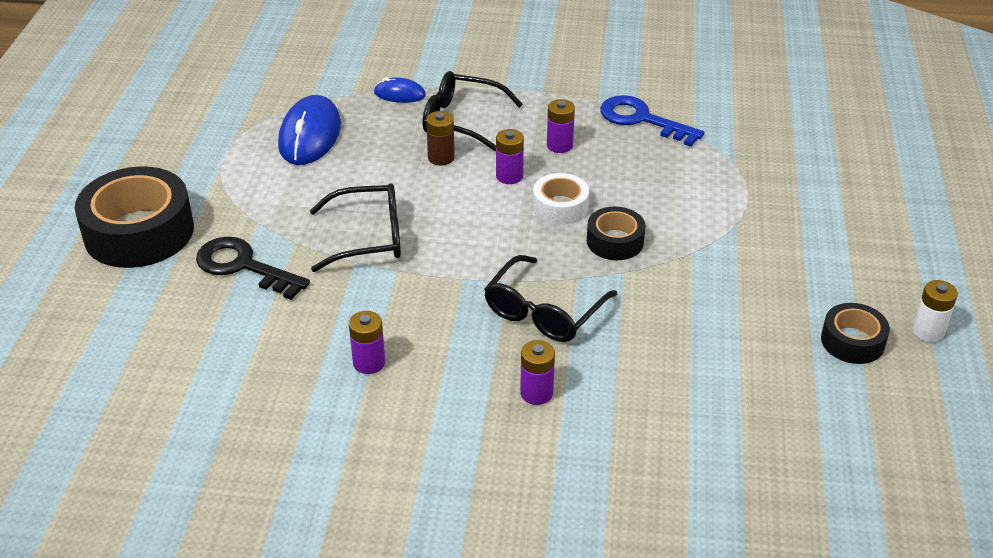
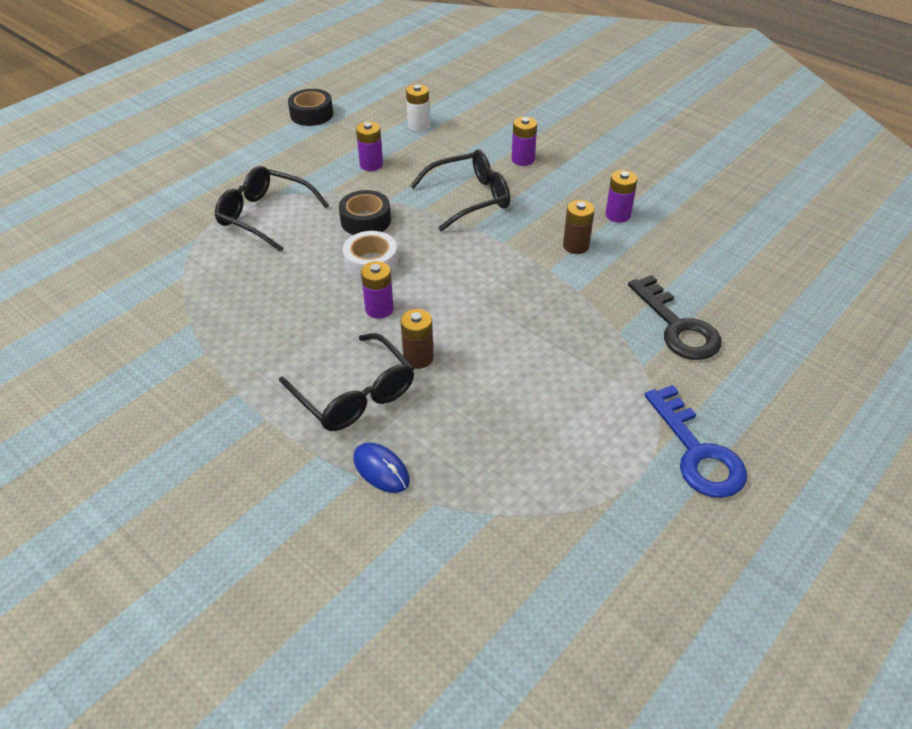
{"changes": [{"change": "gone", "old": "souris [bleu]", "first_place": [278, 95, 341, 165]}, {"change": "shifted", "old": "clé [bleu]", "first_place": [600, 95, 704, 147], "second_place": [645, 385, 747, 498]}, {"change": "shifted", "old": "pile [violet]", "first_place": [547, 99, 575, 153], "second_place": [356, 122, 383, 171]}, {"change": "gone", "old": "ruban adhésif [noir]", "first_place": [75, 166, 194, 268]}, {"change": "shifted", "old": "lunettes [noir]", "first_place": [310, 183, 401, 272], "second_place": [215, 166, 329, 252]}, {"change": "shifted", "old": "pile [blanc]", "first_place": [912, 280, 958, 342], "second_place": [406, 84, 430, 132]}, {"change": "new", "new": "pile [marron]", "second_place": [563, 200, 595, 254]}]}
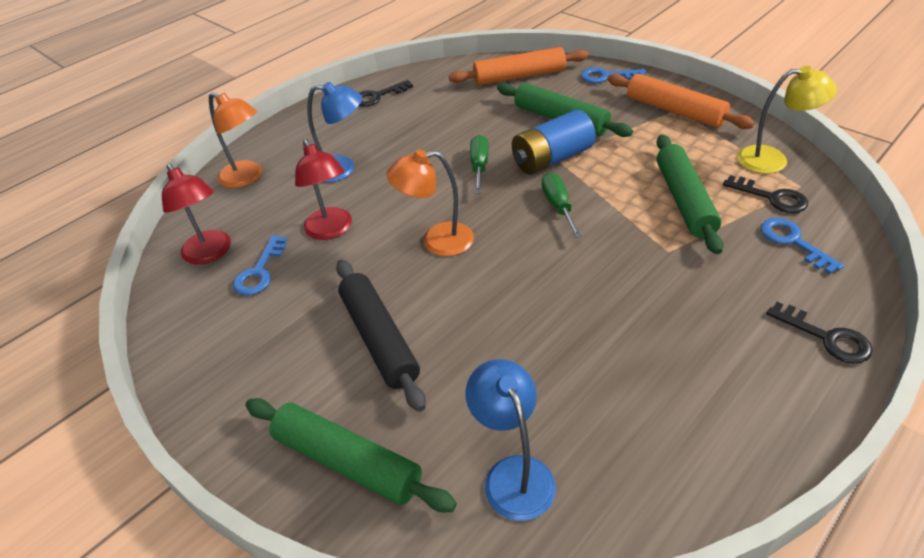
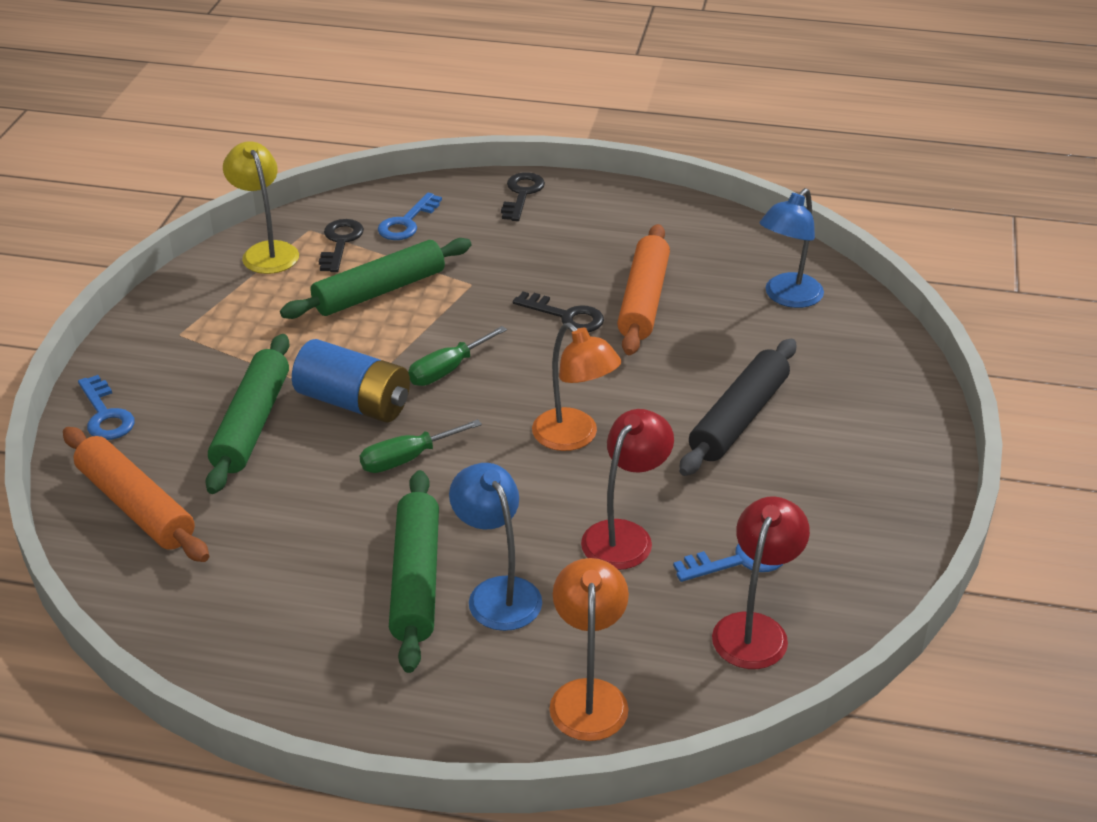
{"changes": [{"change": "shifted", "old": "rouleau à pâtisserie [orange]", "first_place": [607, 74, 755, 129], "second_place": [617, 224, 670, 355]}, {"change": "shifted", "old": "clé [noir]", "first_place": [359, 80, 413, 107], "second_place": [513, 292, 604, 332]}, {"change": "shifted", "old": "rouleau à pâtisserie [vert]", "first_place": [245, 398, 457, 512], "second_place": [389, 470, 439, 673]}]}
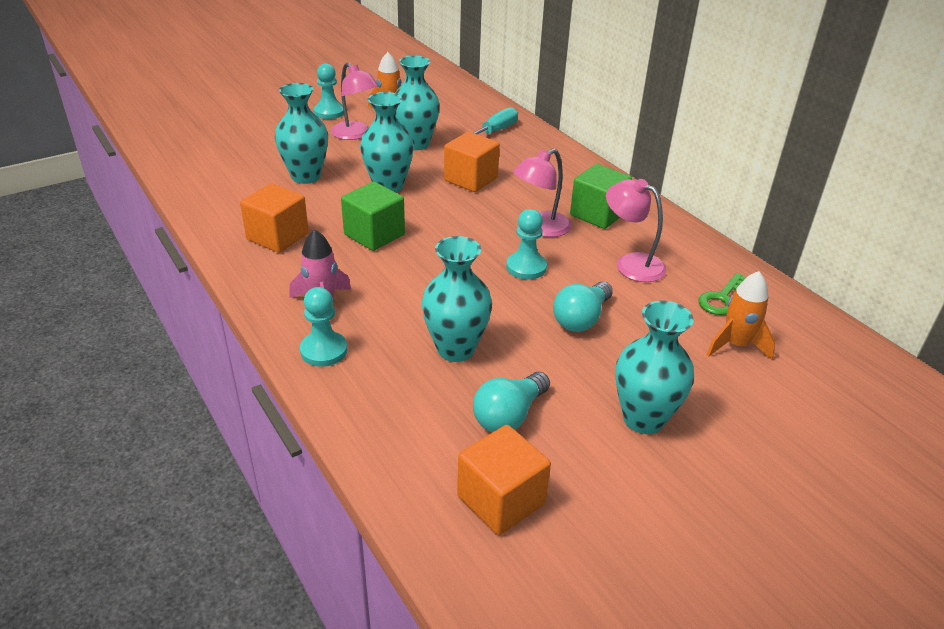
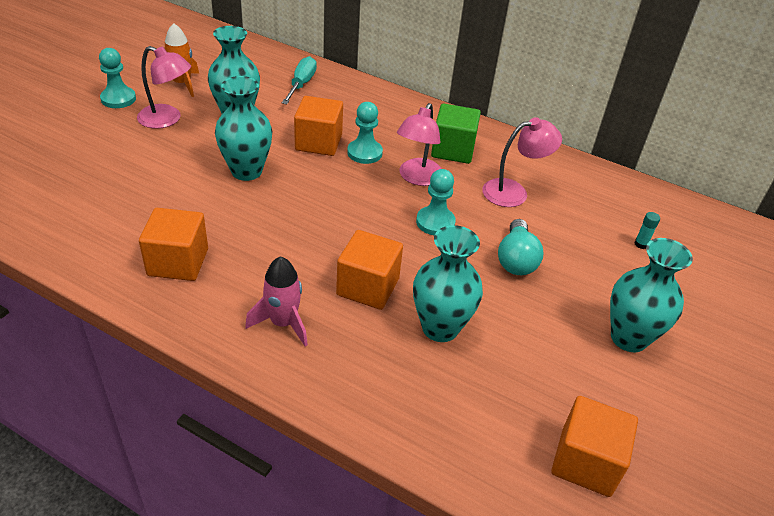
{"changes": [{"change": "gone", "old": "vase [turquoise]", "first_place": [275, 83, 328, 184]}, {"change": "rotated", "old": "lampe [rose]", "first_place": [606, 179, 667, 282], "second_place": [482, 117, 562, 207], "degrees": 150}, {"change": "gone", "old": "cube [vert]", "first_place": [341, 182, 405, 251]}, {"change": "swapped", "old": "fusée [orange]", "new": "bâton de colle [turquoise]", "first_place": [707, 271, 776, 360], "second_place": [634, 212, 660, 249]}, {"change": "gone", "old": "clé [vert]", "first_place": [698, 273, 746, 315]}, {"change": "shifted", "old": "pion [turquoise]", "first_place": [300, 287, 348, 367], "second_place": [347, 102, 383, 164]}, {"change": "gone", "old": "ampoule [turquoise]", "first_place": [473, 372, 550, 432]}, {"change": "new", "new": "cube [orange]", "second_place": [336, 230, 403, 310]}]}
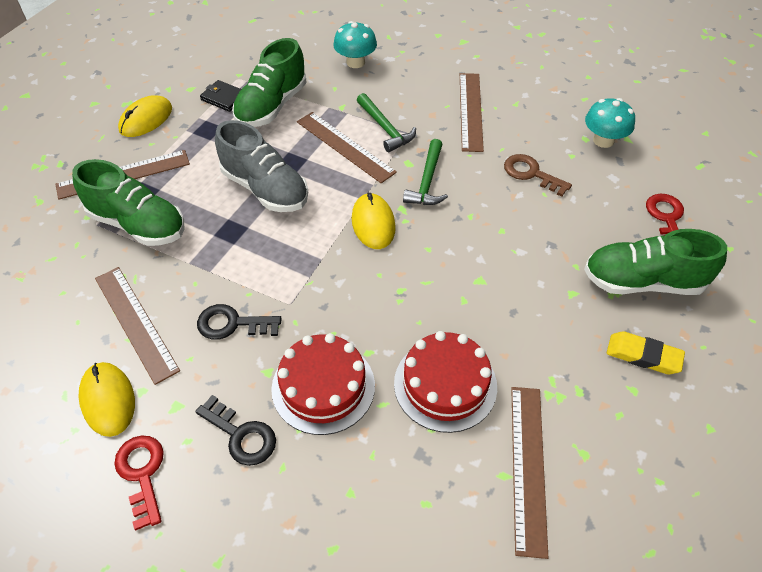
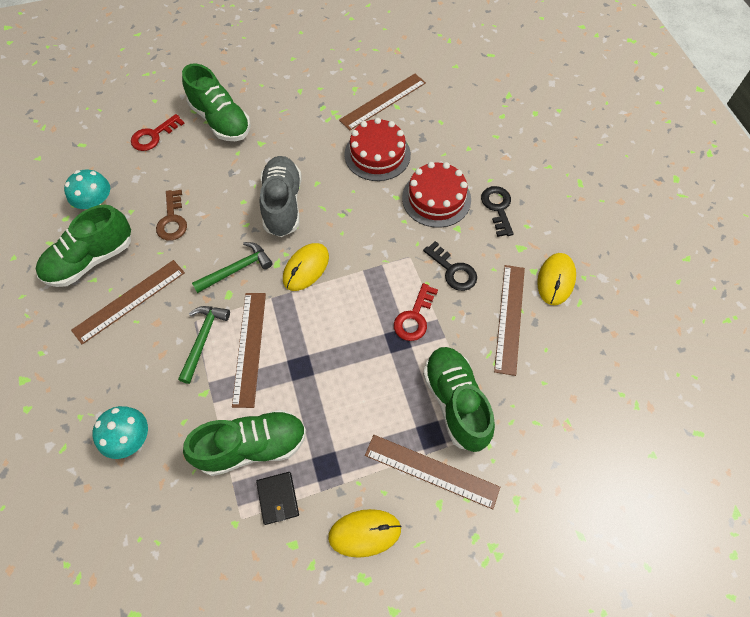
{"changes": [{"change": "shifted", "old": "chaussure [gris]", "first_place": [215, 120, 308, 212], "second_place": [260, 156, 301, 237]}, {"change": "gone", "old": "gomme [jaune]", "first_place": [607, 331, 685, 374]}, {"change": "shifted", "old": "clé [rouge]", "first_place": [114, 435, 164, 531], "second_place": [394, 283, 438, 341]}, {"change": "new", "new": "chaussure [vert]", "second_place": [36, 205, 131, 287]}]}
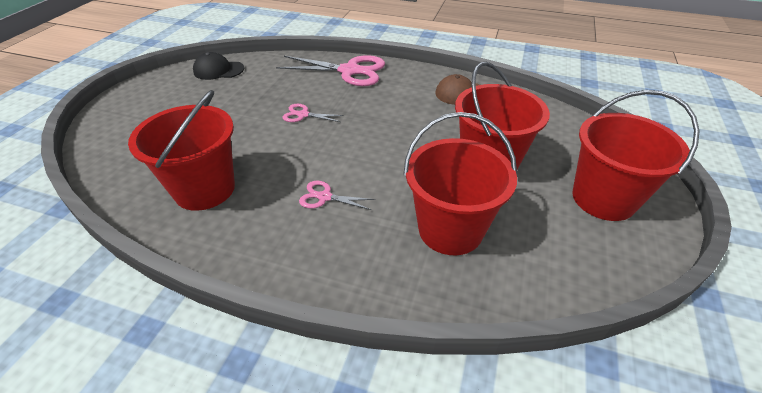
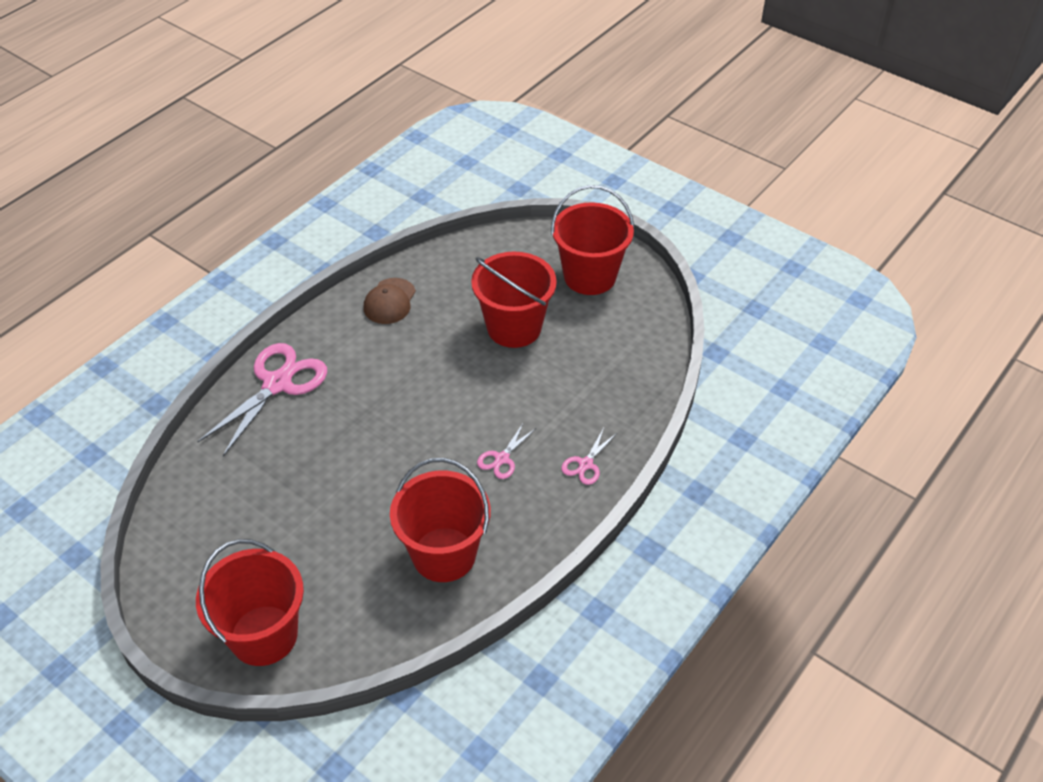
{"changes": [{"change": "gone", "old": "casquette [noir]", "first_place": [193, 52, 244, 80]}, {"change": "shifted", "old": "ciseaux [rose]", "first_place": [283, 104, 344, 122], "second_place": [561, 428, 617, 485]}, {"change": "shifted", "old": "seau [rouge]", "first_place": [403, 112, 517, 255], "second_place": [196, 539, 304, 666]}]}
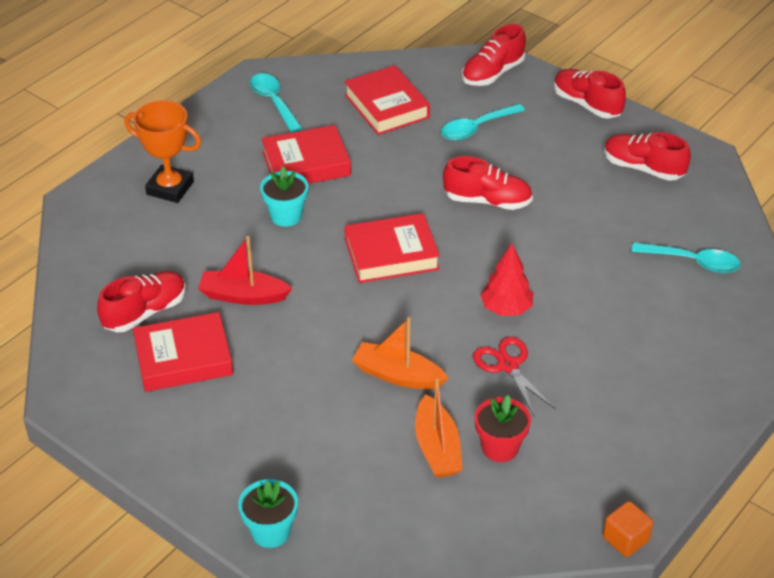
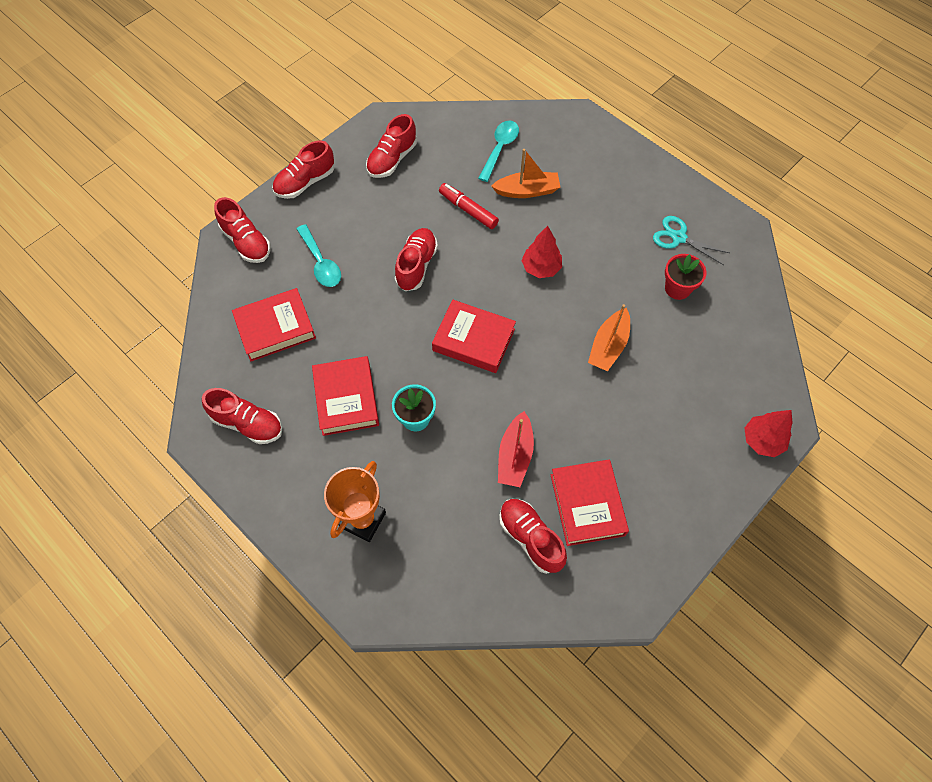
{"changes": [{"change": "swapped", "old": "cuillère [turquoise]", "new": "chaussure [rouge]", "first_place": [250, 73, 303, 133], "second_place": [202, 388, 282, 444]}, {"change": "rotated", "old": "livre [rouge]", "first_place": [345, 213, 440, 283], "second_place": [432, 300, 516, 373], "degrees": -60}, {"change": "gone", "old": "ciseaux [rouge]", "first_place": [473, 337, 556, 416]}, {"change": "shifted", "old": "bateau [orange]", "first_place": [415, 379, 463, 478], "second_place": [491, 149, 561, 198]}, {"change": "swapped", "old": "pot de fleurs [turquoise]", "new": "arbre [rouge]", "first_place": [238, 479, 298, 548], "second_place": [744, 410, 792, 457]}, {"change": "gone", "old": "cube [orange]", "first_place": [603, 501, 653, 557]}, {"change": "new", "new": "feutre [rouge]", "second_place": [439, 183, 499, 229]}, {"change": "new", "new": "ciseaux [turquoise]", "second_place": [653, 216, 730, 265]}]}
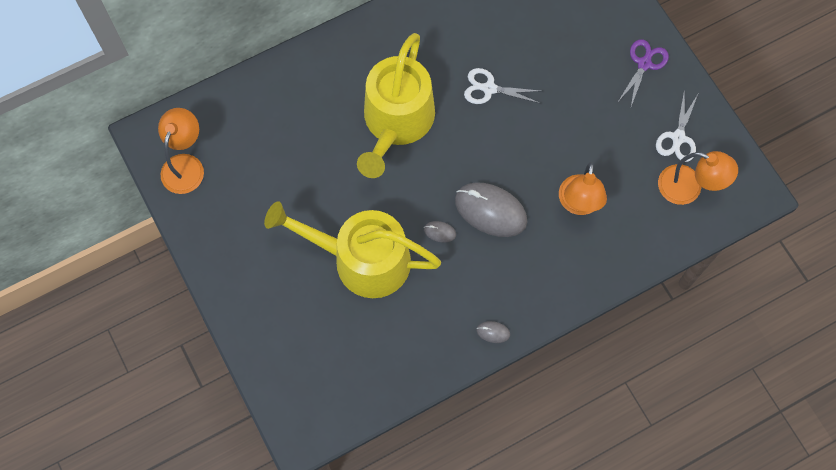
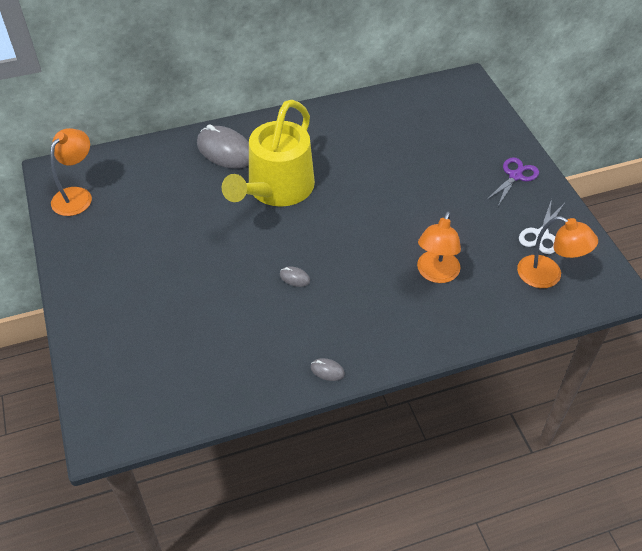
{"changes": [{"change": "gone", "old": "ciseaux [blanc]", "first_place": [464, 68, 540, 104]}, {"change": "shifted", "old": "souris [gris]", "first_place": [455, 182, 527, 237], "second_place": [197, 124, 249, 169]}, {"change": "gone", "old": "arrosoir [jaune]", "first_place": [264, 201, 441, 298]}]}
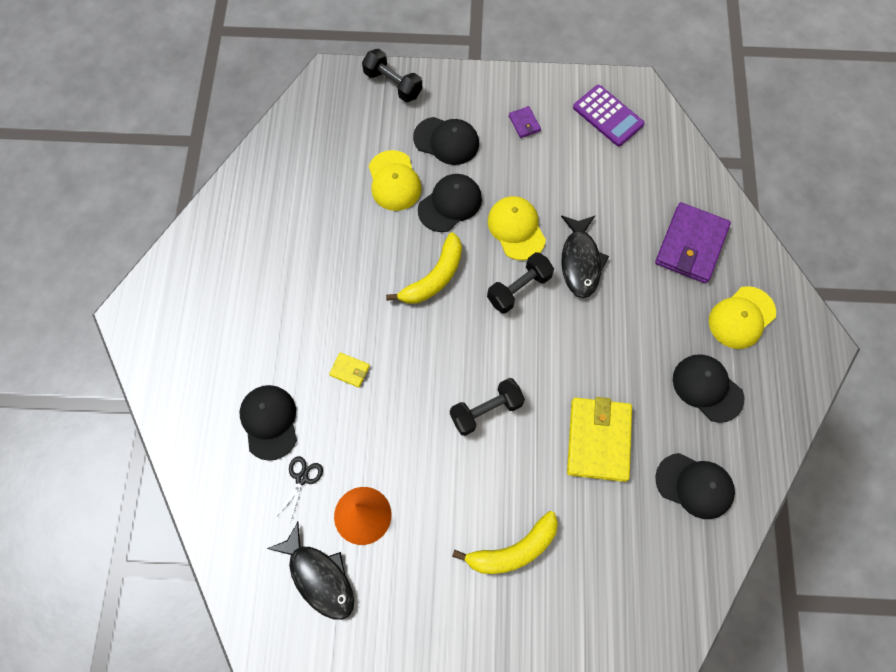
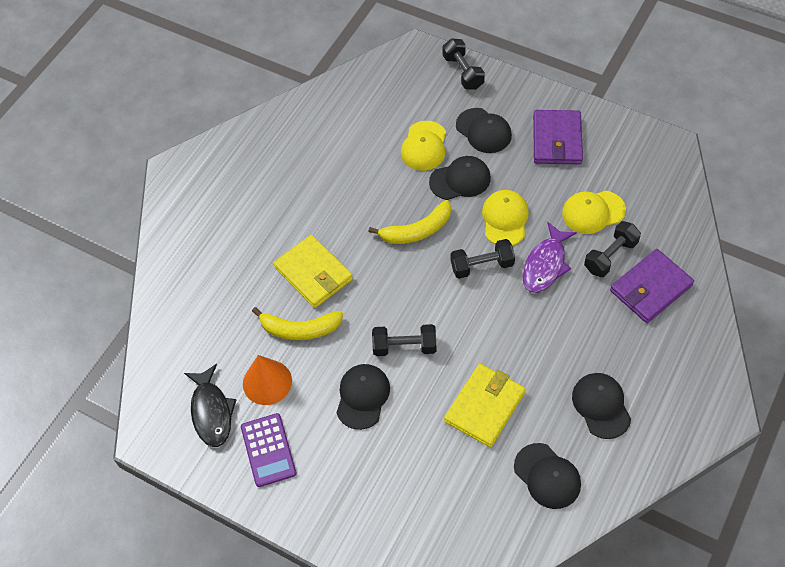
{"changes": [{"change": "shifted", "old": "calculatrice [violet]", "first_place": [573, 85, 644, 146], "second_place": [241, 413, 297, 487]}, {"change": "scaled", "old": "portefeuille [violet]", "first_place": [509, 106, 541, 138], "second_place": [533, 110, 583, 164], "factor": 2.27}, {"change": "repainted", "old": "poisson [noir]", "new": "poisson [violet]", "first_place": [561, 215, 609, 298], "second_place": [522, 222, 577, 293]}, {"change": "shifted", "old": "casquette [jaune]", "first_place": [709, 286, 776, 349], "second_place": [562, 191, 626, 234]}, {"change": "scaled", "old": "portefeuille [jaune]", "first_place": [329, 352, 370, 388], "second_place": [274, 235, 353, 308], "factor": 2.27}, {"change": "shifted", "old": "casquette [noir]", "first_place": [240, 385, 297, 461], "second_place": [336, 364, 390, 430]}, {"change": "gone", "old": "ciseaux [noir]", "first_place": [278, 456, 323, 520]}, {"change": "shifted", "old": "banane [jaune]", "first_place": [452, 511, 558, 574], "second_place": [252, 307, 343, 340]}, {"change": "new", "new": "haltère [noir]", "second_place": [584, 221, 641, 277]}]}
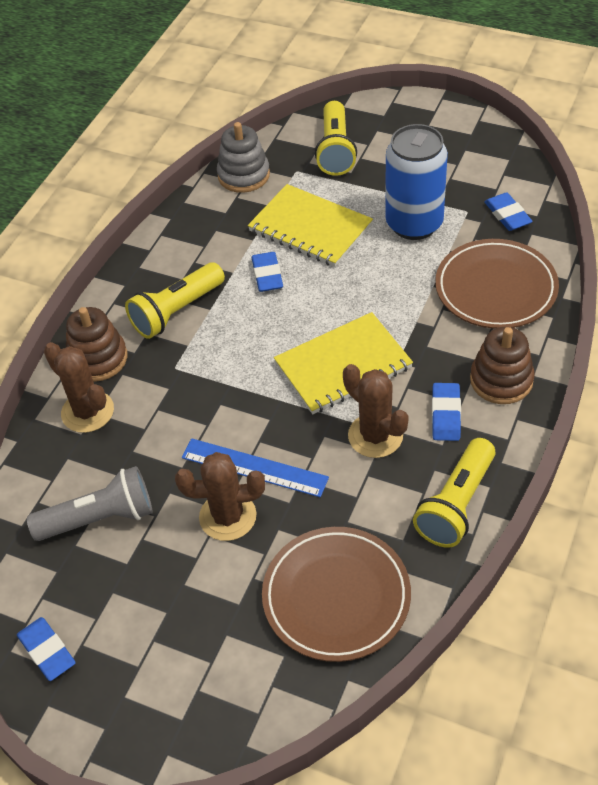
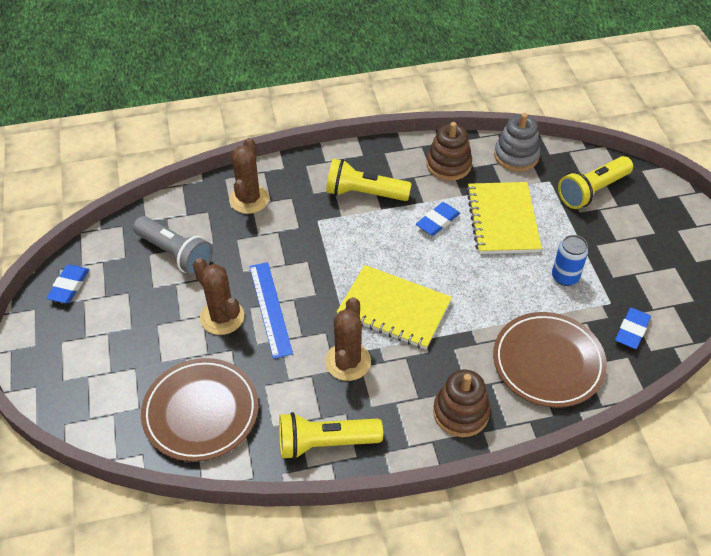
{"changes": [{"change": "scaled", "old": "canette [bleu]", "first_place": [385, 124, 448, 240], "second_place": [552, 235, 588, 286], "factor": 0.54}, {"change": "shifted", "old": "jouet à empiler [marron]", "first_place": [66, 307, 127, 382], "second_place": [426, 122, 472, 181]}, {"change": "gone", "old": "gomme [bleu]", "first_place": [432, 383, 461, 441]}]}
